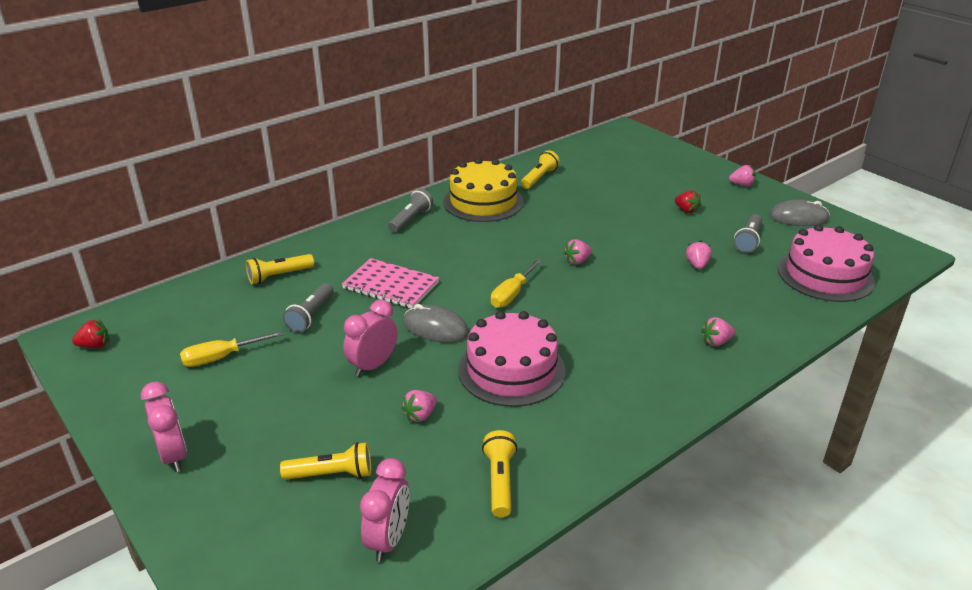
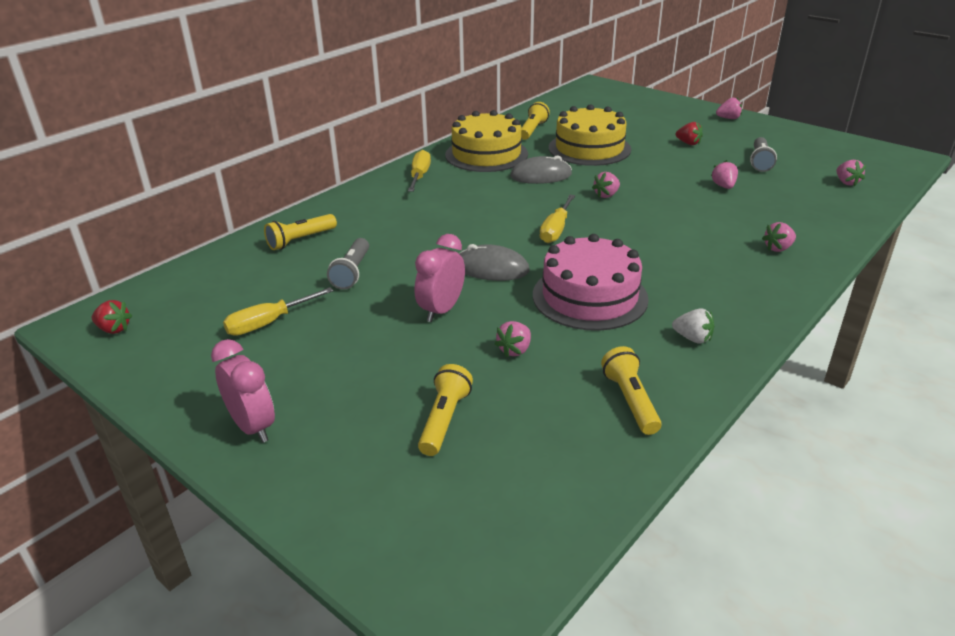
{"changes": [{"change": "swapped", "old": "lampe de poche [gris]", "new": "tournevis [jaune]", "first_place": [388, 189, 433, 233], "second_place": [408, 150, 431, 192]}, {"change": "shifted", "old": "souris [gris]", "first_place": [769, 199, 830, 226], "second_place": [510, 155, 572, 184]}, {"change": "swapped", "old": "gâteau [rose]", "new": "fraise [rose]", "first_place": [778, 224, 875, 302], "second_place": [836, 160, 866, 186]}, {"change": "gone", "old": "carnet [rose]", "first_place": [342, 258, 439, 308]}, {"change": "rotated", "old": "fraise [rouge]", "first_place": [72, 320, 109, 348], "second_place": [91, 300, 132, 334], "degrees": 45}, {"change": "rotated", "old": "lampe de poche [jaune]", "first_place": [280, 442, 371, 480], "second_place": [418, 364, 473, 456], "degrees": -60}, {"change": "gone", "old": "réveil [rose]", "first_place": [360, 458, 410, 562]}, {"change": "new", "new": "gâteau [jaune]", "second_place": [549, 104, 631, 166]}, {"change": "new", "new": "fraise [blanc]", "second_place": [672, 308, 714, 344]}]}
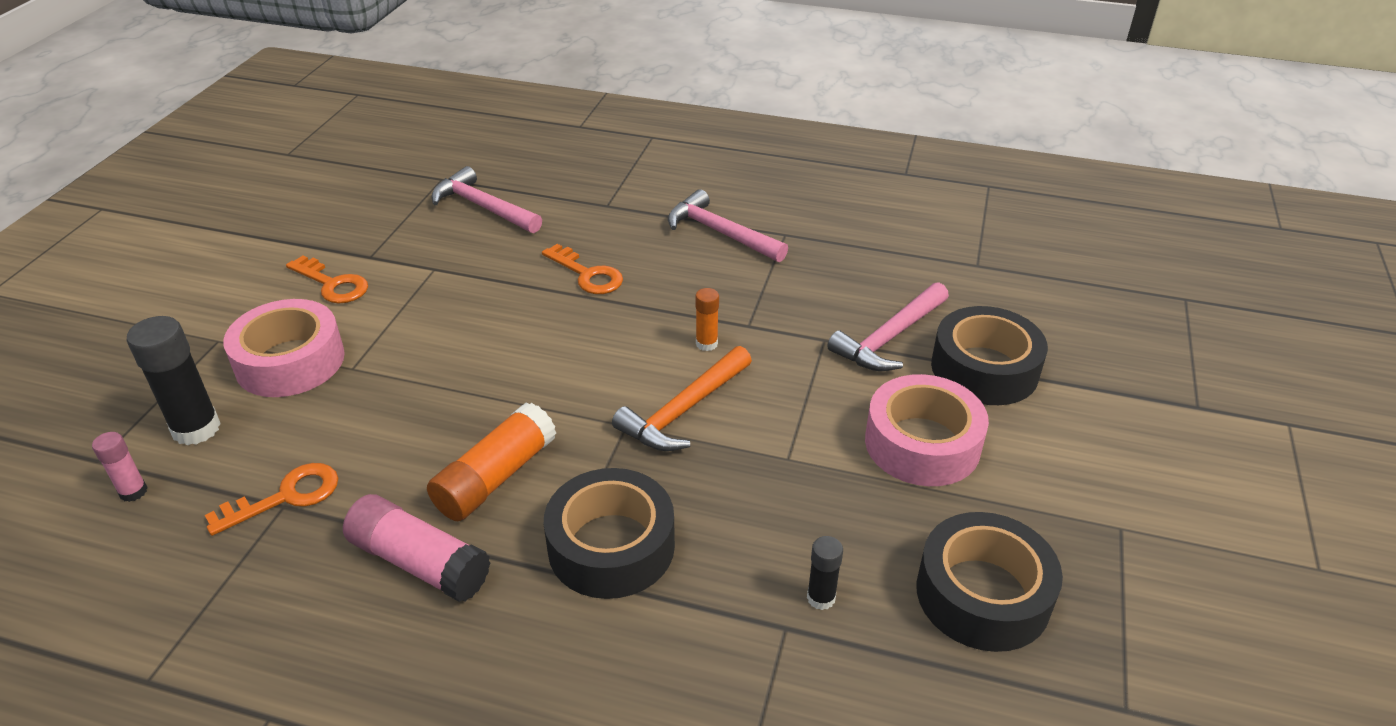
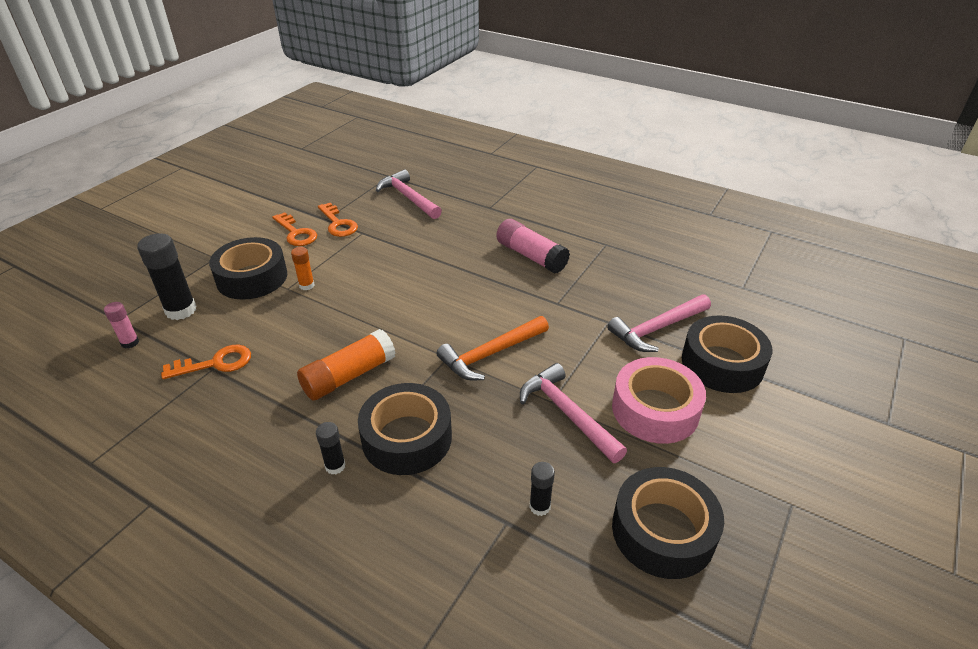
{"changes": [{"change": "shifted", "old": "marteau [rose]", "first_place": [668, 189, 788, 262], "second_place": [520, 363, 627, 463]}, {"change": "shifted", "old": "clé [orange]", "first_place": [542, 244, 623, 294], "second_place": [318, 203, 358, 237]}, {"change": "shifted", "old": "bâton de colle [orange]", "first_place": [695, 288, 719, 351], "second_place": [291, 247, 315, 290]}, {"change": "repainted", "old": "ruban adhésif [rose]", "new": "ruban adhésif [noir]", "first_place": [223, 299, 345, 397], "second_place": [209, 237, 287, 300]}, {"change": "shifted", "old": "bâton de colle [rose]", "first_place": [343, 494, 491, 602], "second_place": [496, 219, 570, 274]}, {"change": "new", "new": "bâton de colle [noir]", "second_place": [316, 422, 346, 474]}]}
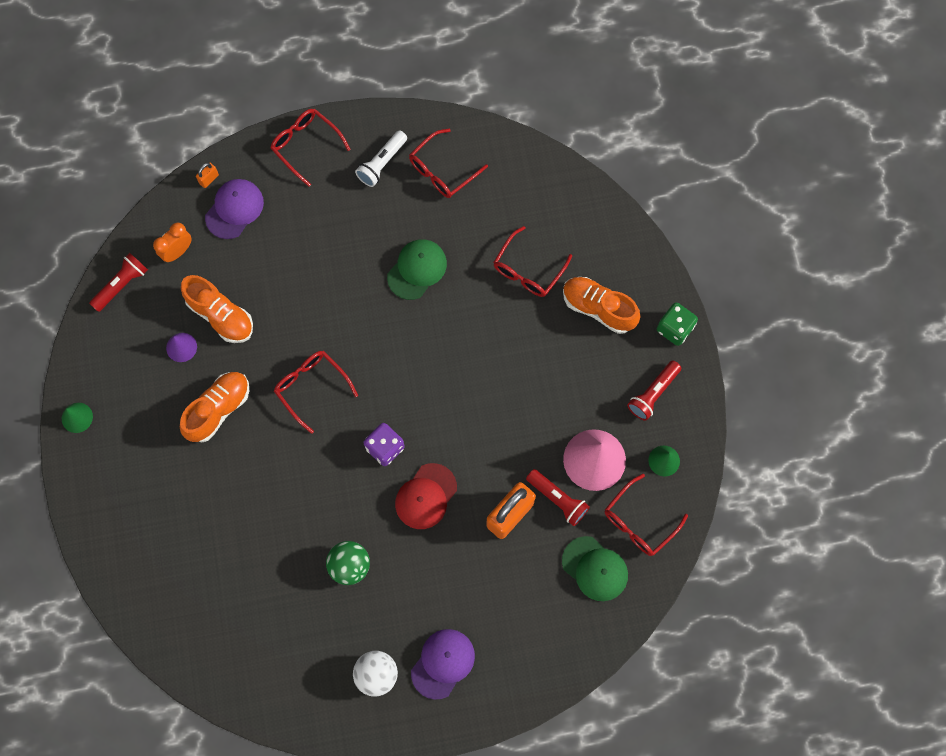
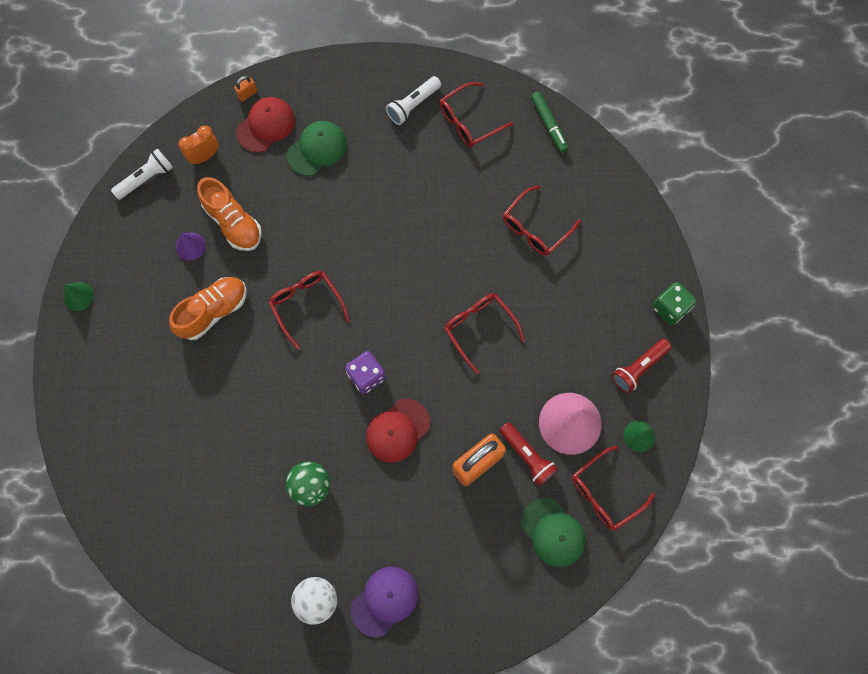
{"changes": [{"change": "shifted", "old": "lunettes [rouge]", "first_place": [271, 109, 351, 187], "second_place": [444, 293, 525, 374]}, {"change": "repainted", "old": "casquette [violet]", "new": "casquette [rouge]", "first_place": [205, 179, 264, 239], "second_place": [236, 97, 295, 153]}, {"change": "shifted", "old": "casquette [vert]", "first_place": [387, 239, 447, 300], "second_place": [287, 121, 347, 176]}, {"change": "repainted", "old": "lampe de poche [rouge]", "new": "lampe de poche [blanc]", "first_place": [89, 253, 148, 312], "second_place": [111, 148, 173, 200]}, {"change": "gone", "old": "chaussure [orange]", "first_place": [563, 277, 641, 334]}, {"change": "new", "new": "feutre [vert]", "second_place": [531, 92, 569, 153]}]}
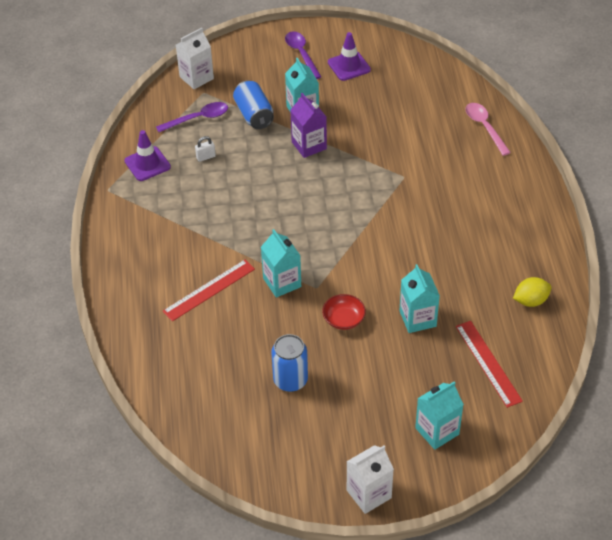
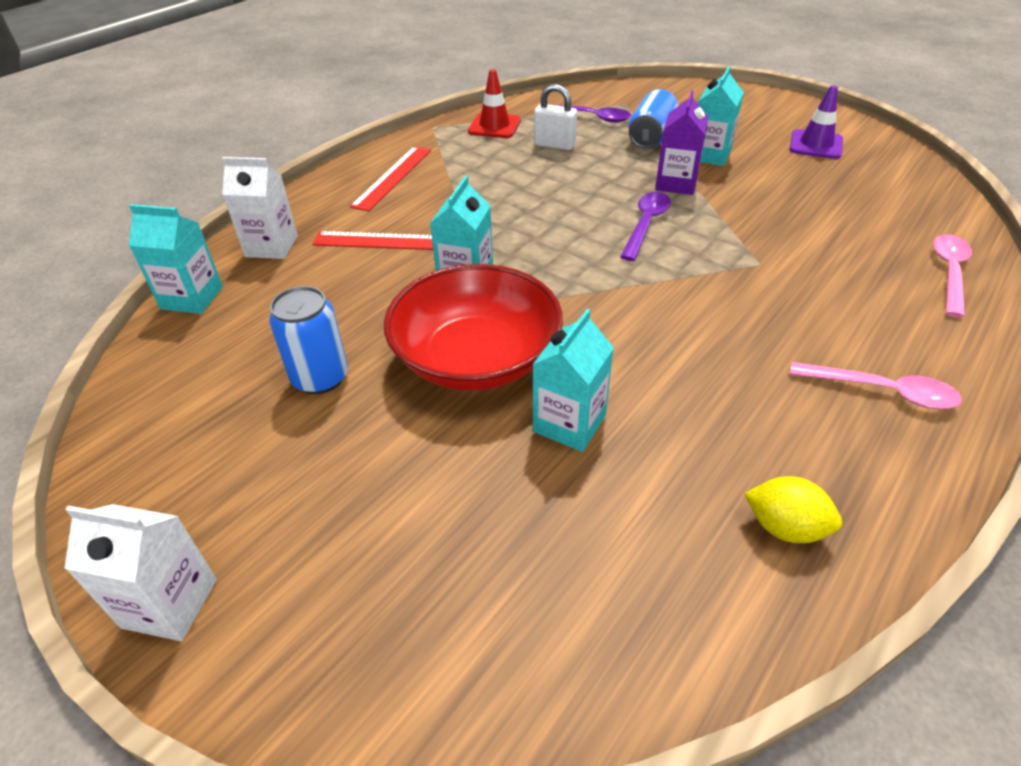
{"changes": [{"change": "shifted", "old": "brique de lait [blanc]", "first_place": [176, 28, 214, 89], "second_place": [222, 157, 298, 259]}, {"change": "shifted", "old": "cuillère [violet]", "first_place": [285, 31, 321, 79], "second_place": [620, 192, 671, 261]}, {"change": "repainted", "old": "cône de chantier [violet]", "new": "cône de chantier [rouge]", "first_place": [124, 130, 171, 181], "second_place": [468, 69, 521, 138]}, {"change": "scaled", "old": "cadenas [blanc]", "first_place": [195, 136, 216, 162], "second_place": [534, 84, 577, 150], "factor": 1.65}, {"change": "scaled", "old": "bol [rouge]", "first_place": [322, 294, 366, 330], "second_place": [384, 264, 563, 391], "factor": 2.32}, {"change": "shifted", "old": "règle [rouge]", "first_place": [456, 321, 523, 408], "second_place": [350, 146, 431, 211]}, {"change": "shifted", "old": "brique de lait [turquoise]", "first_place": [415, 382, 464, 450], "second_place": [129, 204, 223, 314]}, {"change": "new", "new": "cuillère [rose]", "second_place": [790, 362, 962, 409]}]}
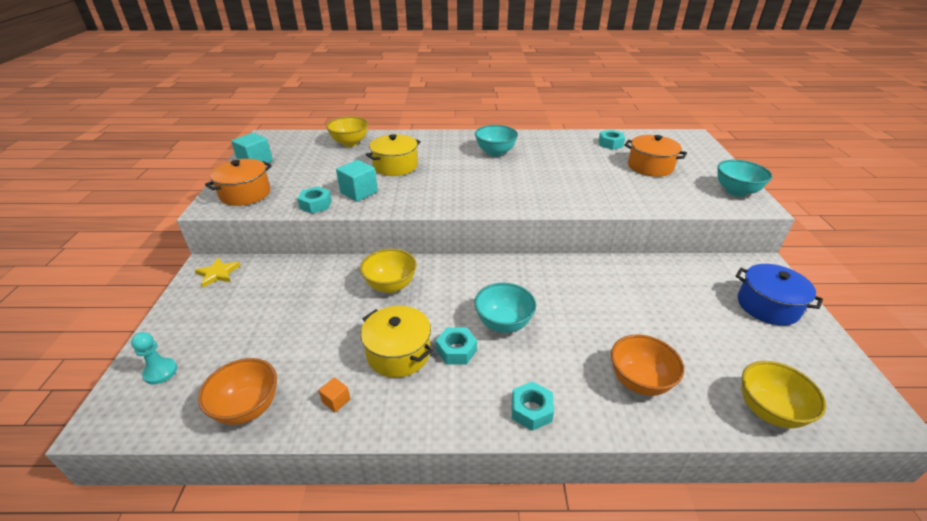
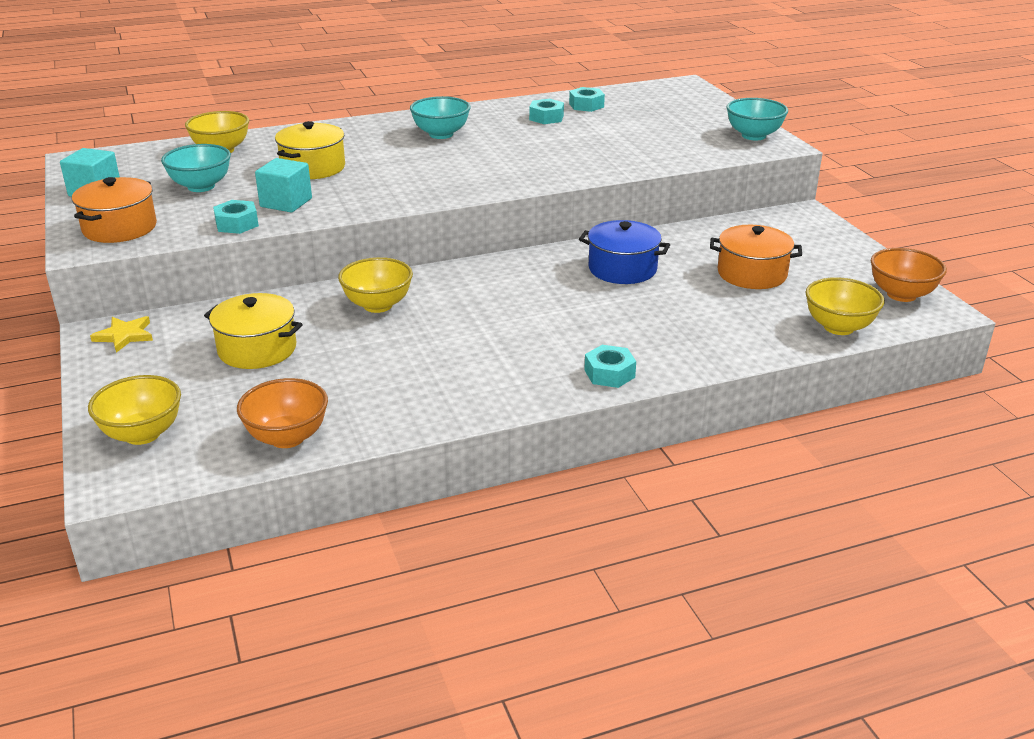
{"changes": [{"change": "shifted", "old": "marmite [orange]", "first_place": [624, 135, 687, 177], "second_place": [710, 225, 802, 289]}, {"change": "shifted", "old": "marmite [bleu]", "first_place": [736, 264, 823, 326], "second_place": [579, 220, 670, 284]}, {"change": "shifted", "old": "bol [turquoise]", "first_place": [474, 283, 536, 333], "second_place": [161, 144, 231, 192]}, {"change": "shifted", "old": "marmite [jaune]", "first_place": [361, 306, 433, 378], "second_place": [204, 293, 303, 369]}, {"change": "shifted", "old": "écrou [turquoise]", "first_place": [436, 327, 477, 364], "second_place": [529, 99, 564, 124]}, {"change": "swapped", "old": "pion [turquoise]", "new": "bol [jaune]", "first_place": [131, 332, 177, 385], "second_place": [88, 375, 181, 445]}, {"change": "shifted", "old": "bol [orange]", "first_place": [611, 334, 684, 396], "second_place": [871, 248, 947, 302]}, {"change": "gone", "old": "cube [orange]", "first_place": [319, 377, 350, 412]}]}
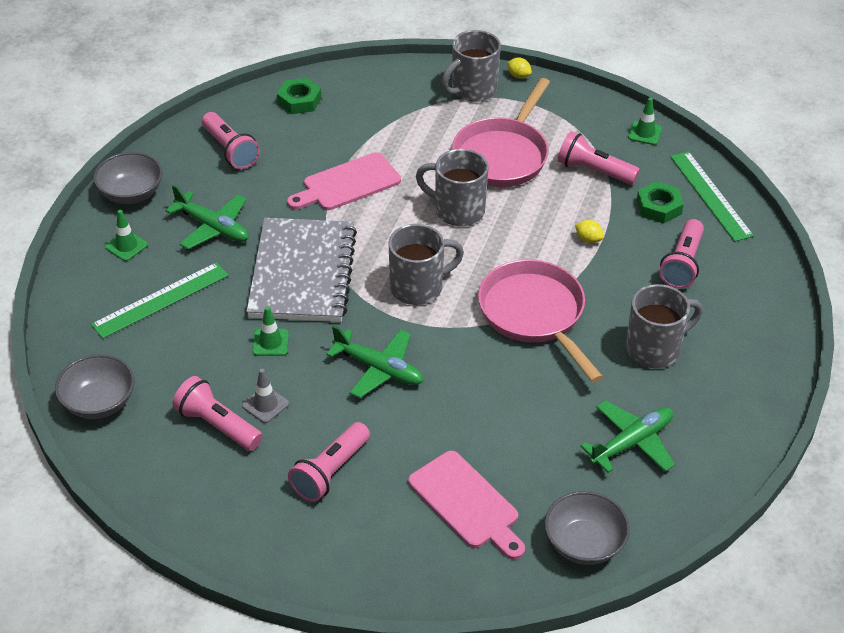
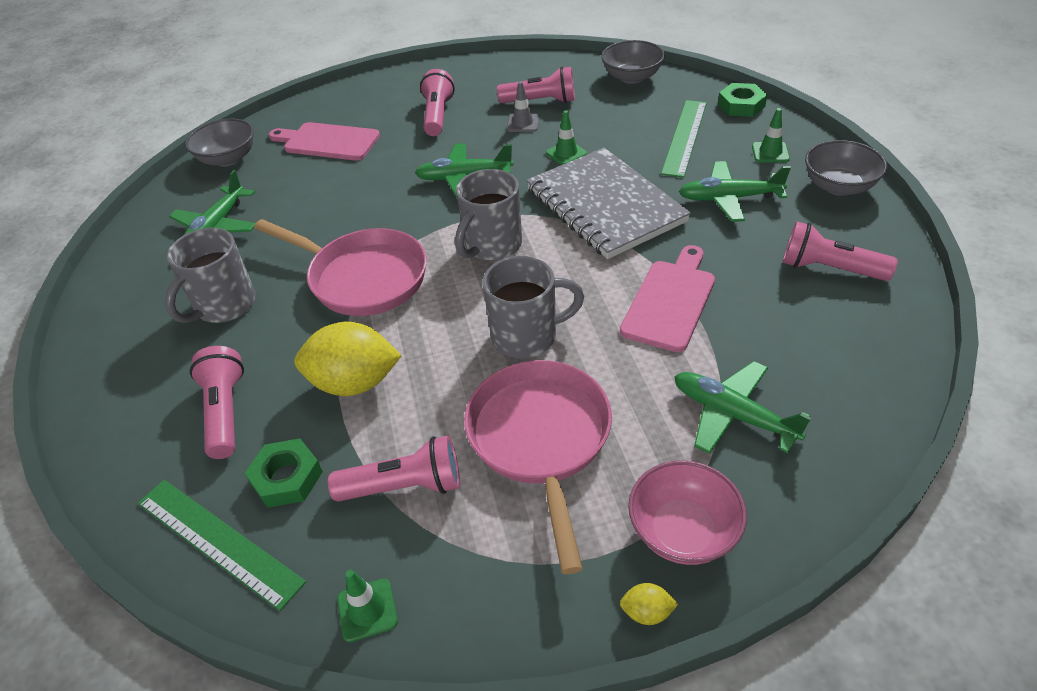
{"changes": [{"change": "swapped", "old": "tasse [gris]", "new": "bol [rose]", "first_place": [442, 30, 501, 102], "second_place": [628, 460, 747, 565]}, {"change": "shifted", "old": "écrou [vert]", "first_place": [277, 78, 321, 114], "second_place": [718, 83, 767, 117]}, {"change": "scaled", "old": "citron [jaune]", "first_place": [575, 220, 604, 243], "second_place": [294, 322, 402, 396], "factor": 2.4}, {"change": "new", "new": "avion [vert]", "second_place": [674, 361, 811, 454]}]}
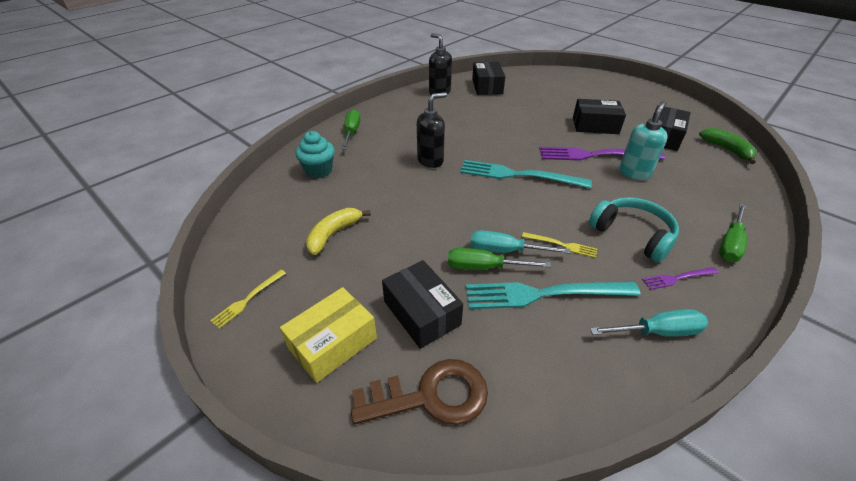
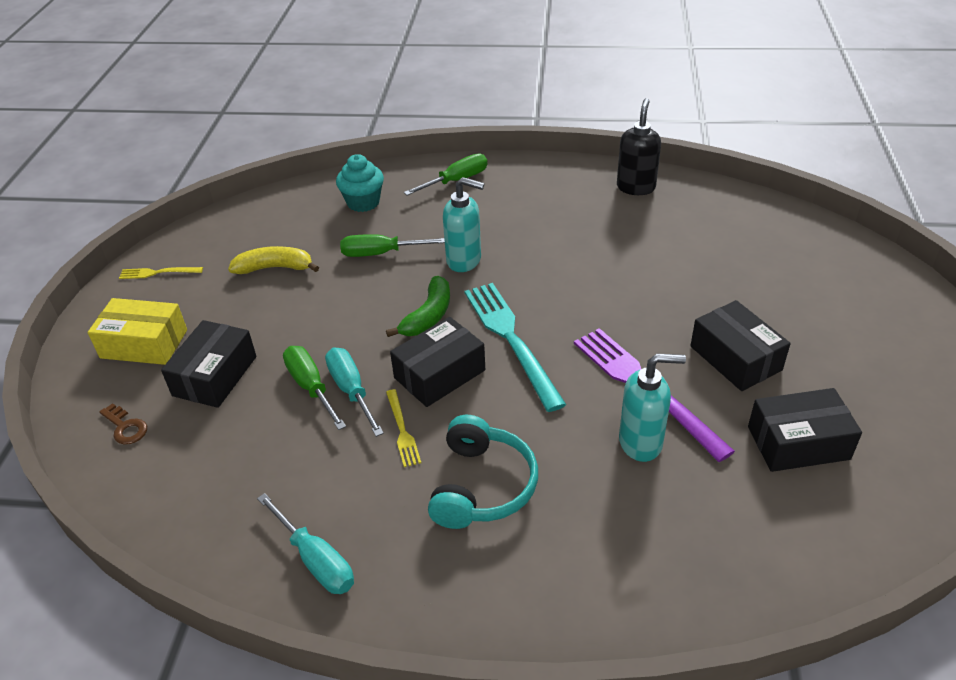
{"changes": [{"change": "shifted", "old": "boîte [noir]", "first_place": [472, 62, 505, 95], "second_place": [390, 317, 485, 407]}, {"change": "repainted", "old": "distributeur de savon [noir]", "new": "distributeur de savon [turquoise]", "first_place": [417, 92, 447, 168], "second_place": [443, 177, 484, 272]}, {"change": "shifted", "old": "banane [vert]", "first_place": [699, 128, 757, 164], "second_place": [386, 276, 450, 337]}, {"change": "shifted", "old": "tournevis [vert]", "first_place": [719, 204, 747, 262], "second_place": [340, 234, 445, 257]}, {"change": "gone", "old": "fourchette [violet]", "first_place": [642, 267, 719, 290]}, {"change": "gone", "old": "fourchette [turquoise]", "first_place": [466, 282, 641, 309]}, {"change": "scaled", "old": "clé [marron]", "first_place": [351, 359, 488, 425], "second_place": [99, 403, 147, 445], "factor": 0.48}]}
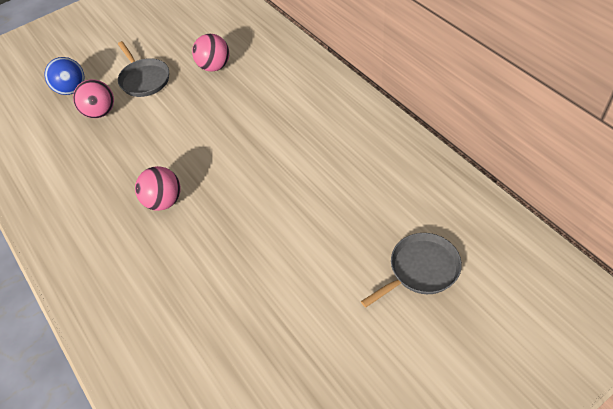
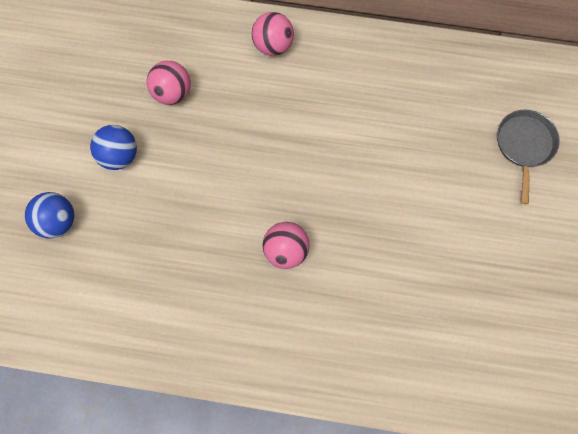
{"changes": [{"change": "swapped", "old": "poêle [gris]", "new": "balle [bleu]", "first_place": [118, 41, 169, 97], "second_place": [90, 125, 137, 170]}, {"change": "shifted", "old": "balle [rose]", "first_place": [73, 79, 114, 118], "second_place": [252, 12, 294, 56]}]}
